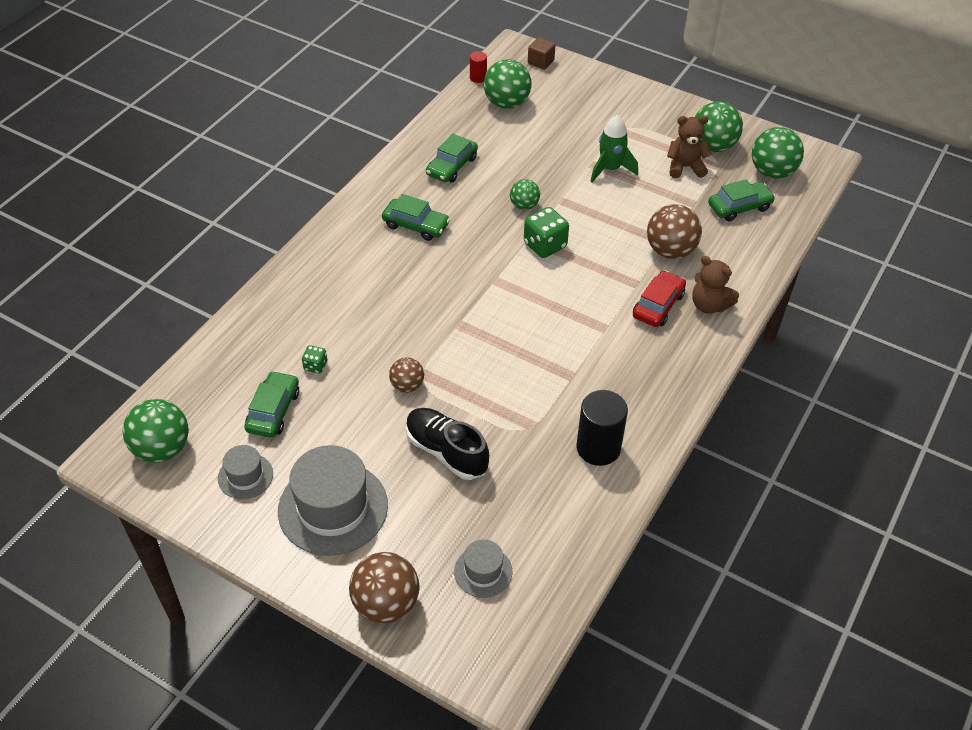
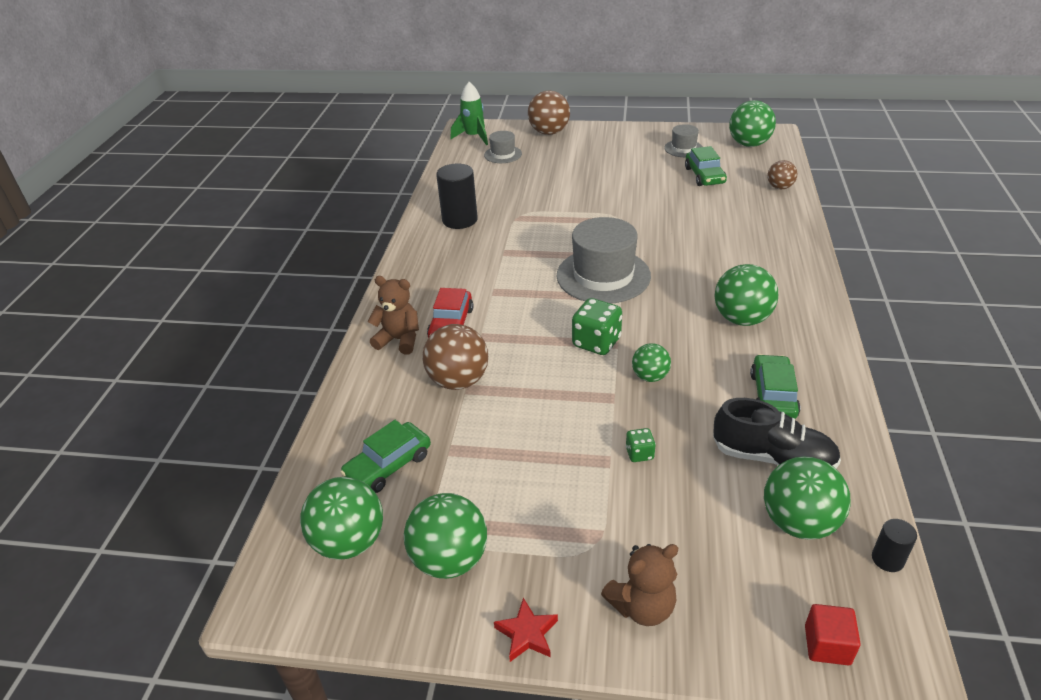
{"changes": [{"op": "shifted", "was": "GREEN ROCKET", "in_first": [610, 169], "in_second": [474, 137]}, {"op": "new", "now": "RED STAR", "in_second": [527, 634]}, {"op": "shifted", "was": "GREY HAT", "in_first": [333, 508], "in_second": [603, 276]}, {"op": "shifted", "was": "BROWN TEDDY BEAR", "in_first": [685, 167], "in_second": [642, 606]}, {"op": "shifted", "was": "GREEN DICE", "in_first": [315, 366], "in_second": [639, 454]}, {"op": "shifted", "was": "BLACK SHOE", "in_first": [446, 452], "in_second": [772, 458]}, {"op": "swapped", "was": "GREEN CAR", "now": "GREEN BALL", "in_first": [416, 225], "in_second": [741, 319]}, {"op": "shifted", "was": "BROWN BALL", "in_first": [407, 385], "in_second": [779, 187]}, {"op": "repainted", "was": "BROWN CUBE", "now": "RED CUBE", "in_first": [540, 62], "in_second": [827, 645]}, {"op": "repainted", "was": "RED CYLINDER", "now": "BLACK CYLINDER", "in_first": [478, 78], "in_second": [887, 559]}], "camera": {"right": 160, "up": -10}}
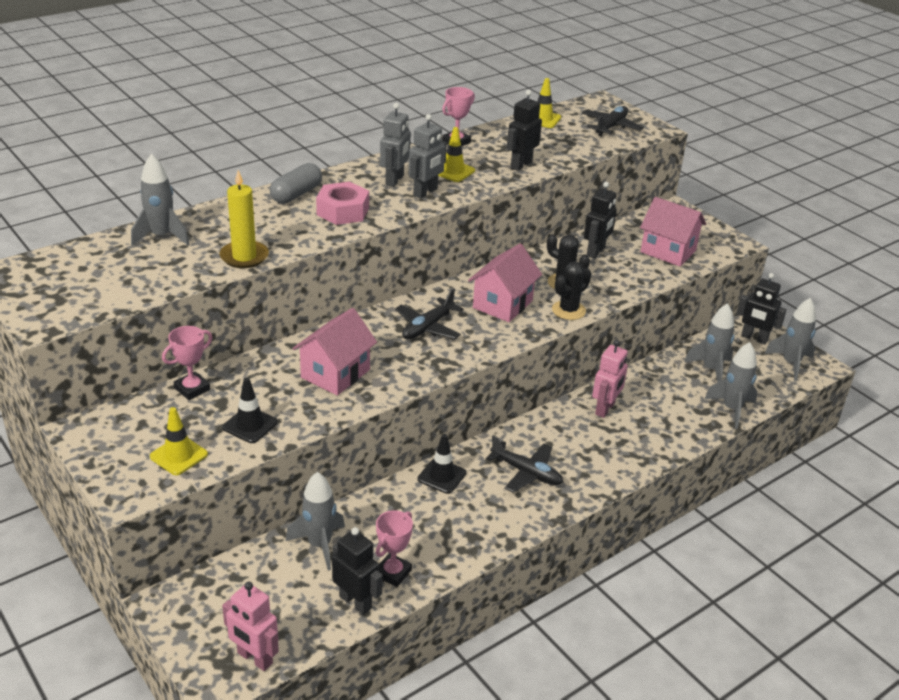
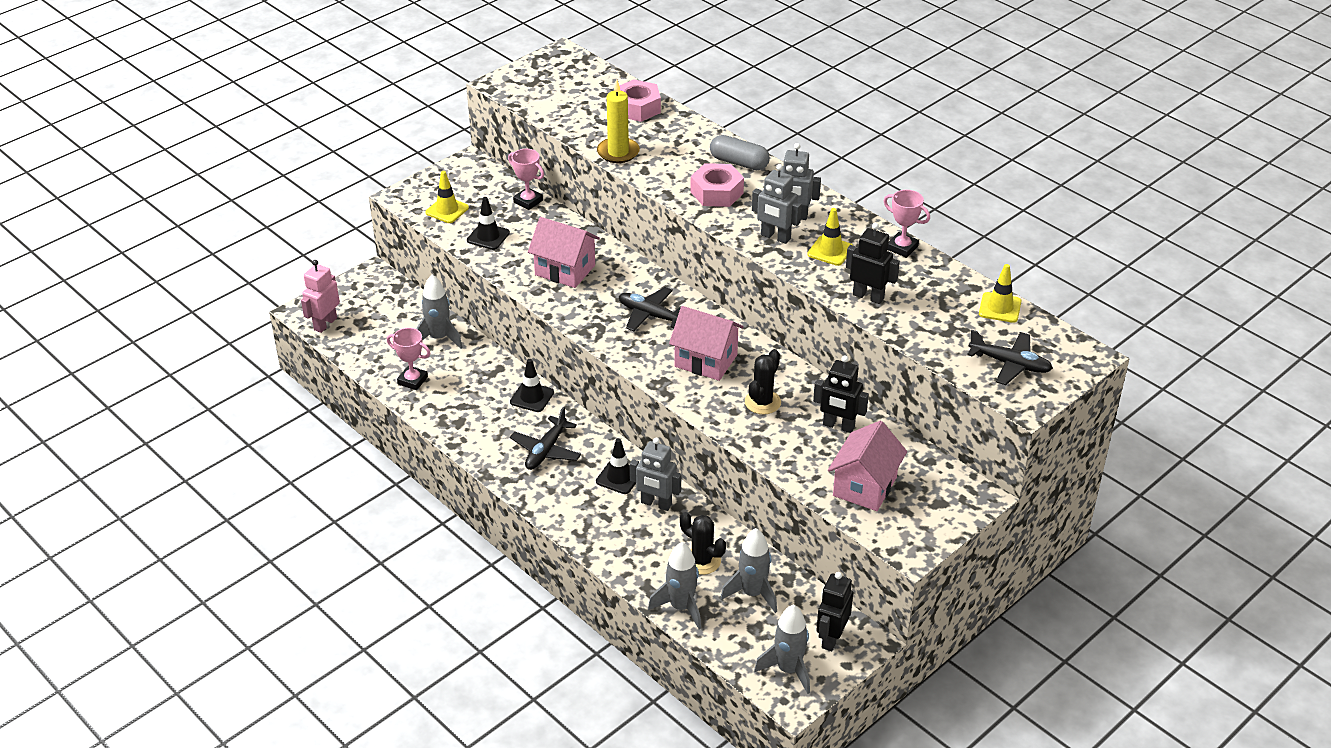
{"changes": [{"op": "new", "now": "BLACK TRAFFIC CONE", "in_second": [619, 477]}, {"op": "swapped", "was": "GREY ROCKET", "now": "PINK NUT", "in_first": [161, 237], "in_second": [637, 108]}, {"op": "repainted", "was": "PINK ROBOT", "now": "GREY ROBOT", "in_first": [605, 409], "in_second": [656, 504]}, {"op": "shifted", "was": "BLACK CACTUS", "in_first": [568, 310], "in_second": [702, 561]}, {"op": "gone", "was": "BLACK ROBOT", "in_first": [355, 602]}], "camera": {"right": 85, "up": 5}}
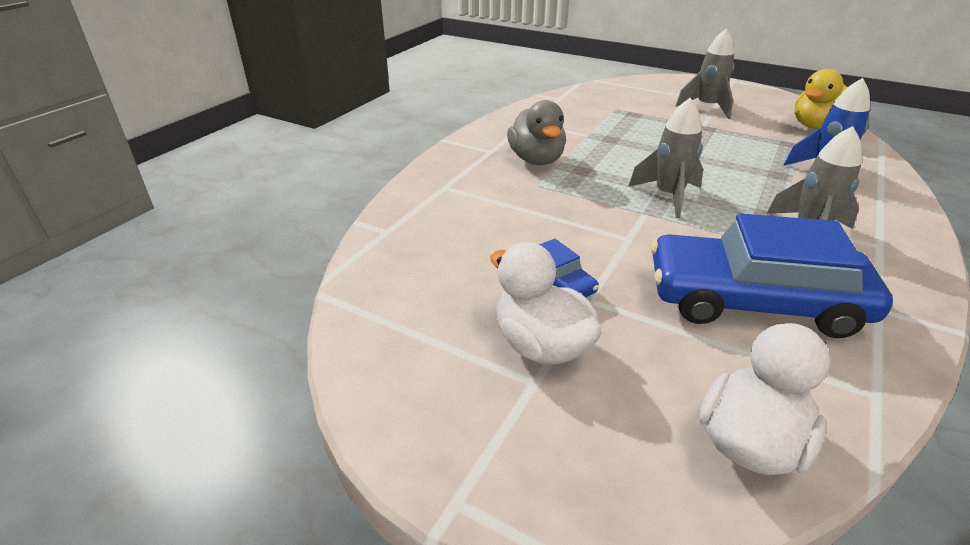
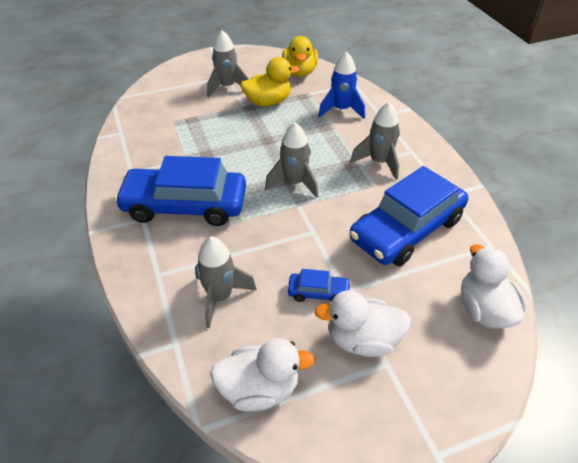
{"changes": [{"op": "swapped", "was": "GREY DUCK", "now": "BLUE CAR", "in_first": [536, 160], "in_second": [185, 205]}, {"op": "new", "now": "GREY ROCKET", "in_second": [220, 297]}, {"op": "new", "now": "WHITE DUCK", "in_second": [259, 389]}, {"op": "new", "now": "YELLOW DUCK", "in_second": [268, 102]}], "camera": {"right": -50, "up": 10}}
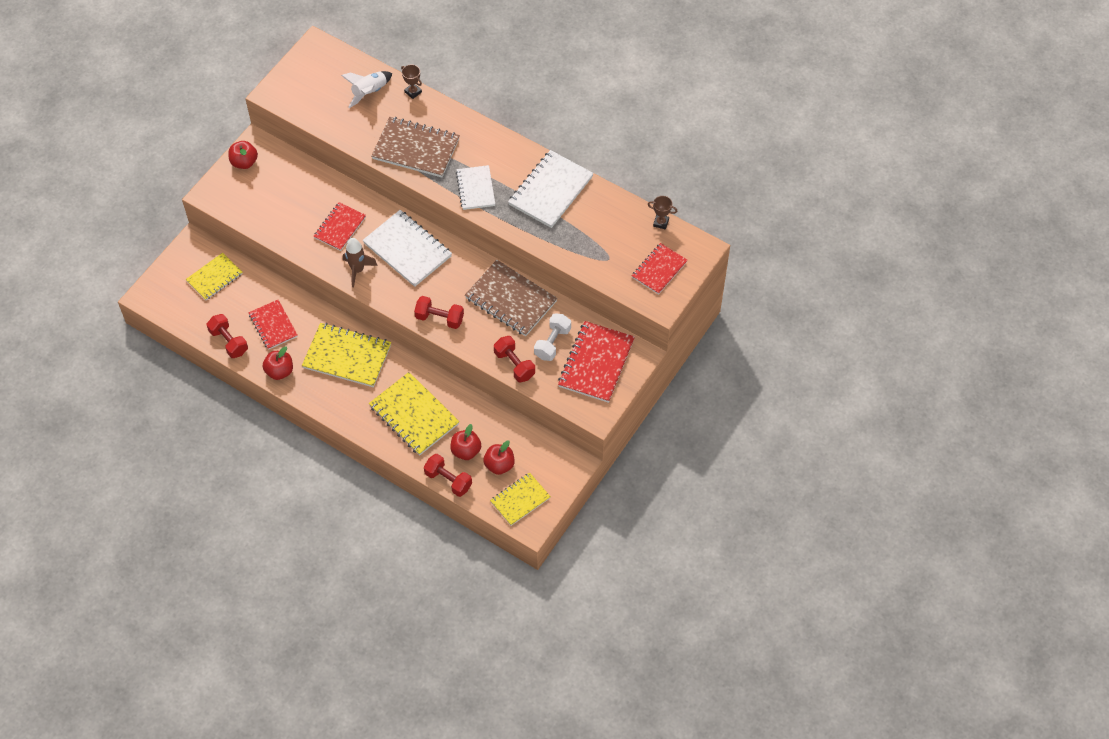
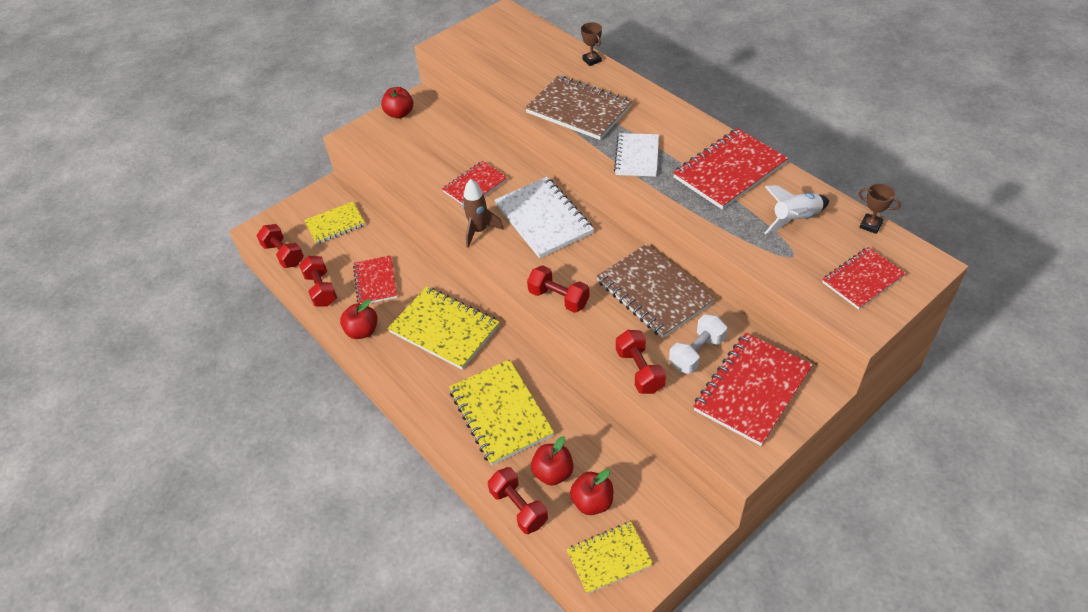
{"changes": [{"op": "new", "now": "RED DUMBBELL", "in_second": [283, 254]}, {"op": "repainted", "was": "WHITE NOTEBOOK", "now": "RED NOTEBOOK", "in_first": [550, 191], "in_second": [729, 171]}, {"op": "shifted", "was": "WHITE ROCKET", "in_first": [369, 92], "in_second": [795, 220]}], "camera": {"right": 20, "up": -10}}
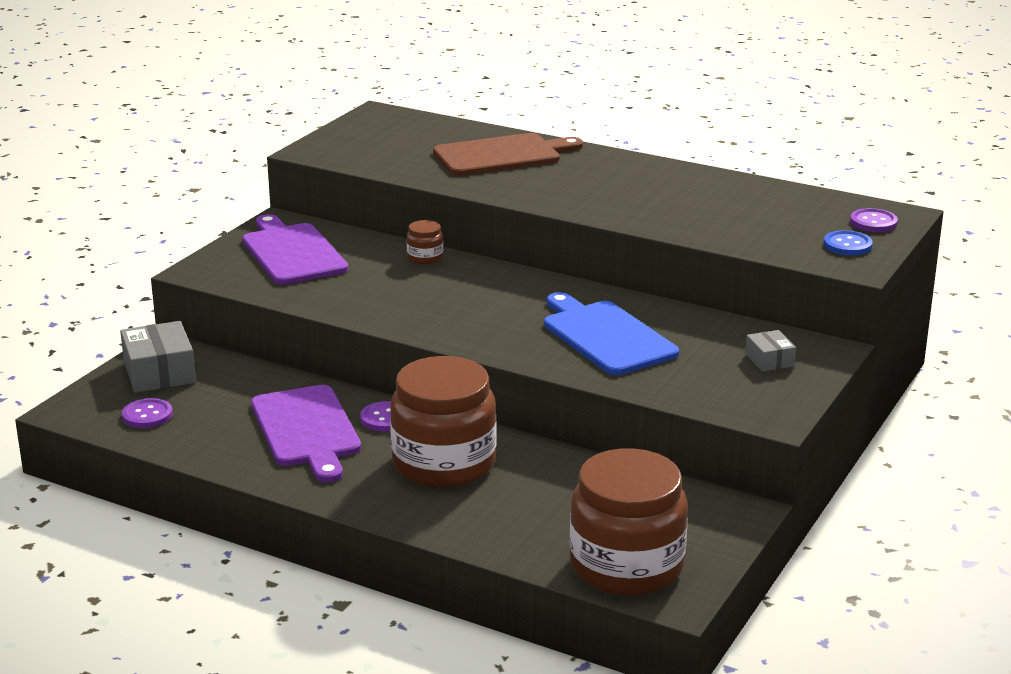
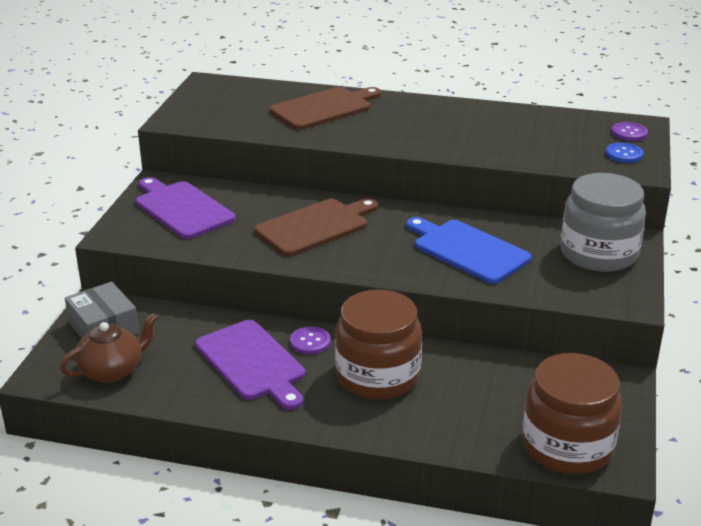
{"changes": [{"op": "swapped", "was": "PURPLE BUTTON", "now": "BROWN TEAPOT", "in_first": [147, 415], "in_second": [112, 370]}, {"op": "new", "now": "BROWN CUTTING BOARD", "in_second": [315, 226]}, {"op": "swapped", "was": "GREY BOX", "now": "GREY JAR", "in_first": [769, 360], "in_second": [598, 253]}, {"op": "gone", "was": "BROWN JAR", "in_first": [425, 257]}], "camera": {"right": -15, "up": 5}}
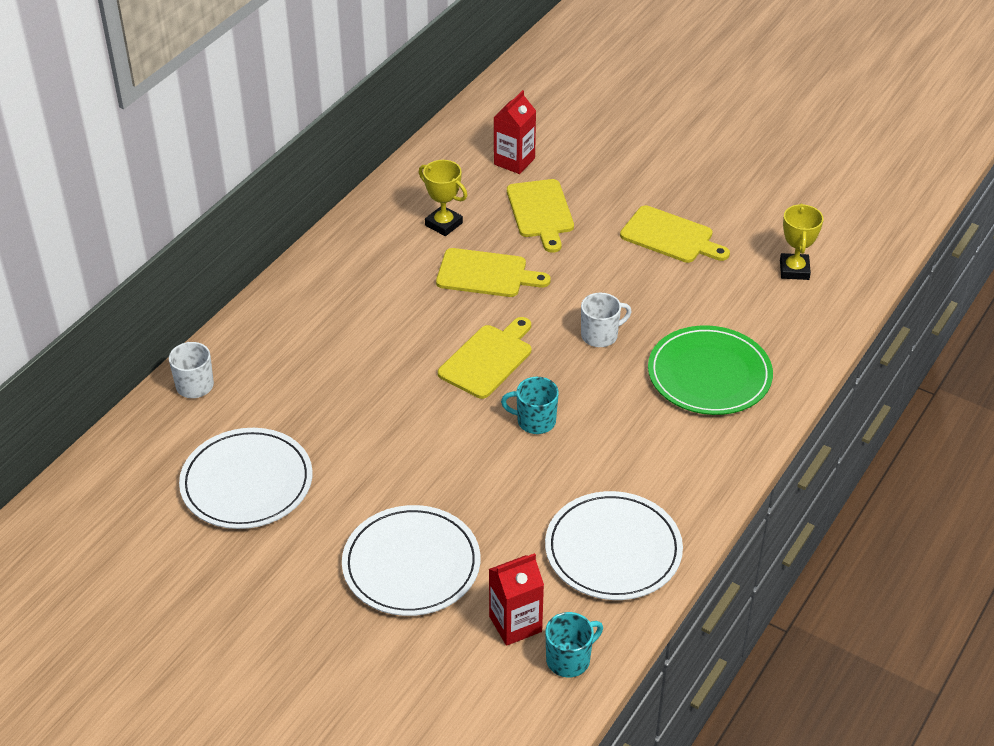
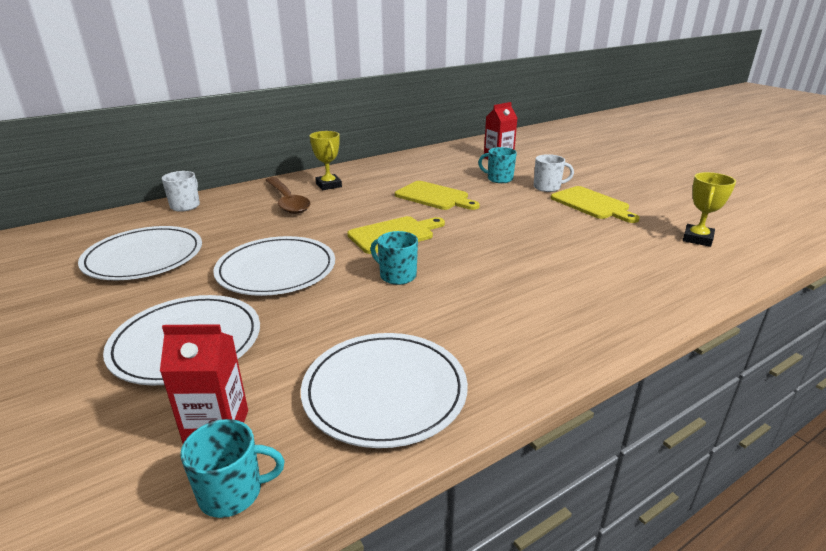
{"changes": [{"op": "new", "now": "WHITE PLATE", "in_second": [276, 269]}, {"op": "new", "now": "BROWN SPOON", "in_second": [287, 201]}, {"op": "shifted", "was": "YELLOW TROPHY", "in_first": [444, 224], "in_second": [328, 185]}, {"op": "swapped", "was": "YELLOW CUTTING BOARD", "now": "TURQUOISE MUG", "in_first": [541, 212], "in_second": [499, 179]}, {"op": "shifted", "was": "WHITE MUG", "in_first": [600, 335], "in_second": [548, 187]}, {"op": "gone", "was": "GREEN PLATE", "in_first": [709, 374]}], "camera": {"right": 25, "up": -15}}
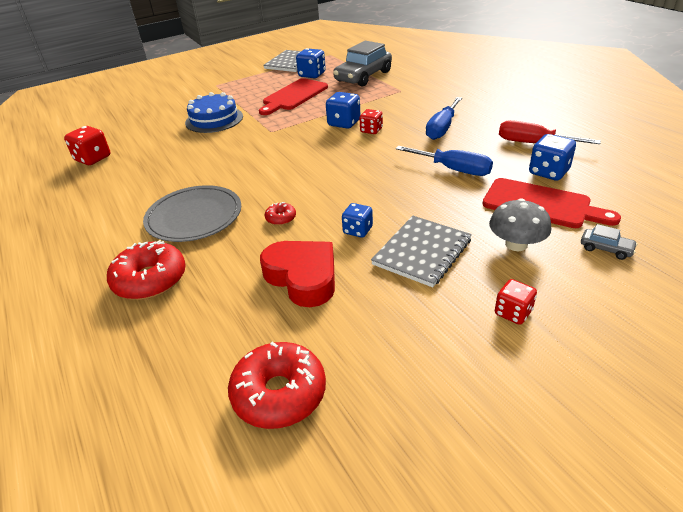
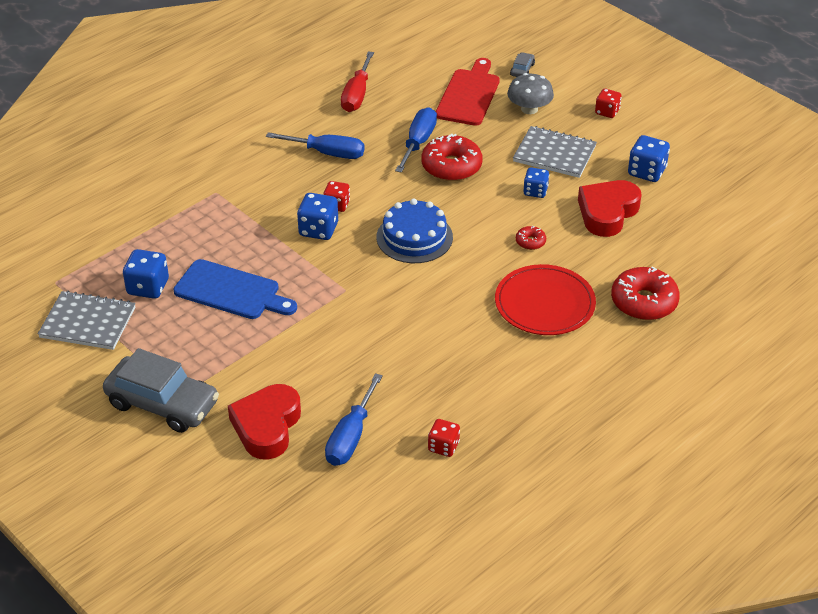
{"changes": [{"op": "shifted", "was": "GREY CAR", "in_first": [363, 76], "in_second": [162, 403]}, {"op": "repainted", "was": "RED CUTTING BOARD", "now": "BLUE CUTTING BOARD", "in_first": [293, 96], "in_second": [231, 291]}, {"op": "new", "now": "RED HEART", "in_second": [267, 426]}, {"op": "new", "now": "BLUE SCREWDRIVER", "in_second": [350, 437]}, {"op": "shifted", "was": "BLUE CAKE", "in_first": [214, 119], "in_second": [414, 237]}, {"op": "shifted", "was": "RED DONUT", "in_first": [279, 393], "in_second": [451, 166]}, {"op": "scaled", "was": "RED DICE", "in_first": [93, 159], "in_second": [443, 446], "ratio": 0.67}, {"op": "repainted", "was": "GREY PLATE", "now": "RED PLATE", "in_first": [194, 217], "in_second": [544, 303]}, {"op": "shifted", "was": "BLUE DICE", "in_first": [548, 172], "in_second": [646, 172]}], "camera": {"right": -105, "up": 5}}
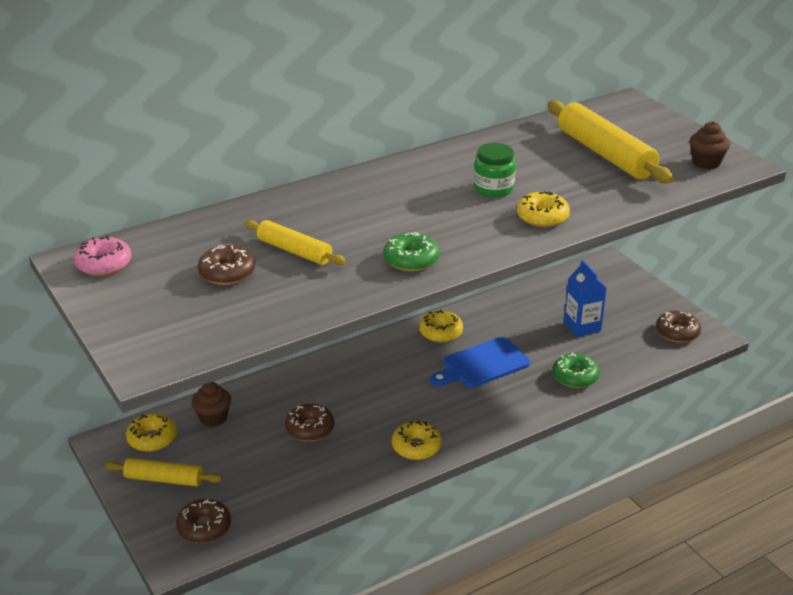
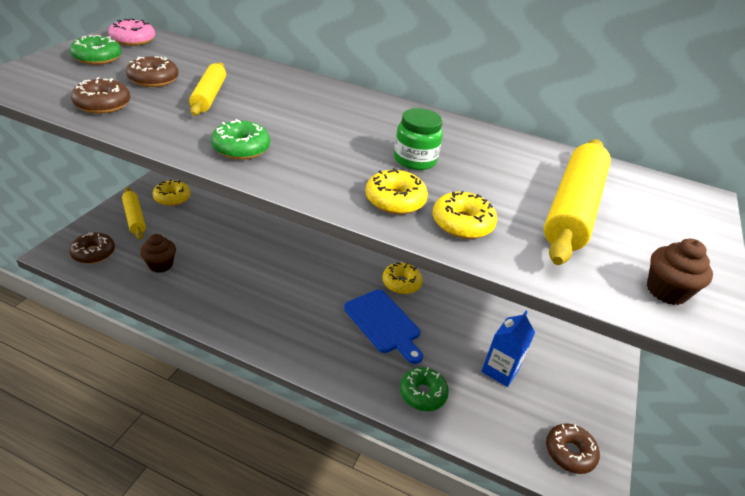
{"changes": [{"op": "new", "now": "GREEN DONUT", "in_second": [97, 58]}, {"op": "shifted", "was": "BROWN DONUT", "in_first": [310, 428], "in_second": [103, 104]}, {"op": "shifted", "was": "BROWN CUPCAKE", "in_first": [213, 418], "in_second": [160, 265]}, {"op": "rotated", "was": "BLUE CUTTING BOARD", "in_first": [482, 364], "in_second": [384, 323], "clockwise": -150}, {"op": "shifted", "was": "YELLOW DONUT", "in_first": [416, 447], "in_second": [462, 223]}], "camera": {"right": 50, "up": 5}}
